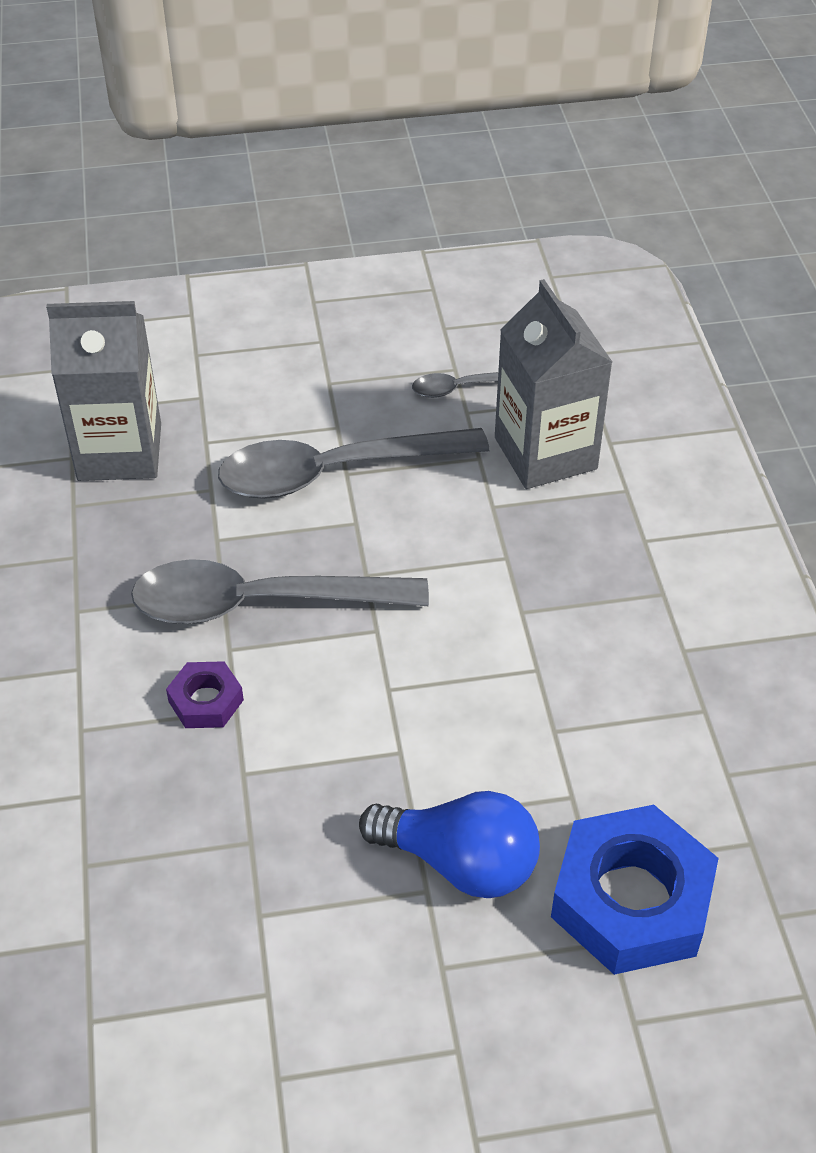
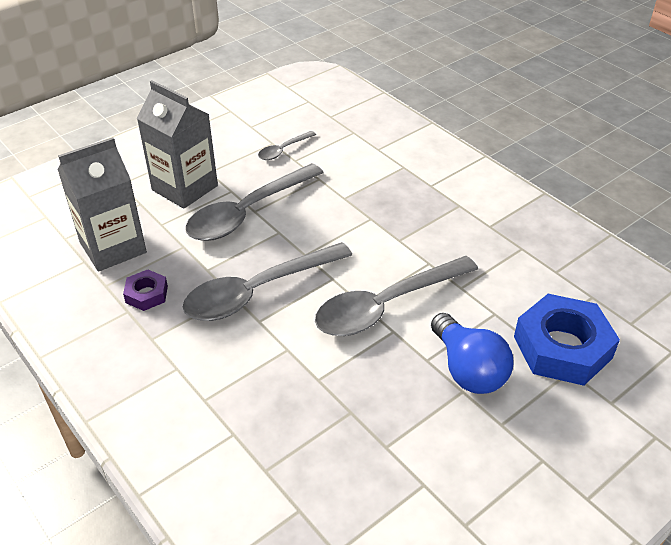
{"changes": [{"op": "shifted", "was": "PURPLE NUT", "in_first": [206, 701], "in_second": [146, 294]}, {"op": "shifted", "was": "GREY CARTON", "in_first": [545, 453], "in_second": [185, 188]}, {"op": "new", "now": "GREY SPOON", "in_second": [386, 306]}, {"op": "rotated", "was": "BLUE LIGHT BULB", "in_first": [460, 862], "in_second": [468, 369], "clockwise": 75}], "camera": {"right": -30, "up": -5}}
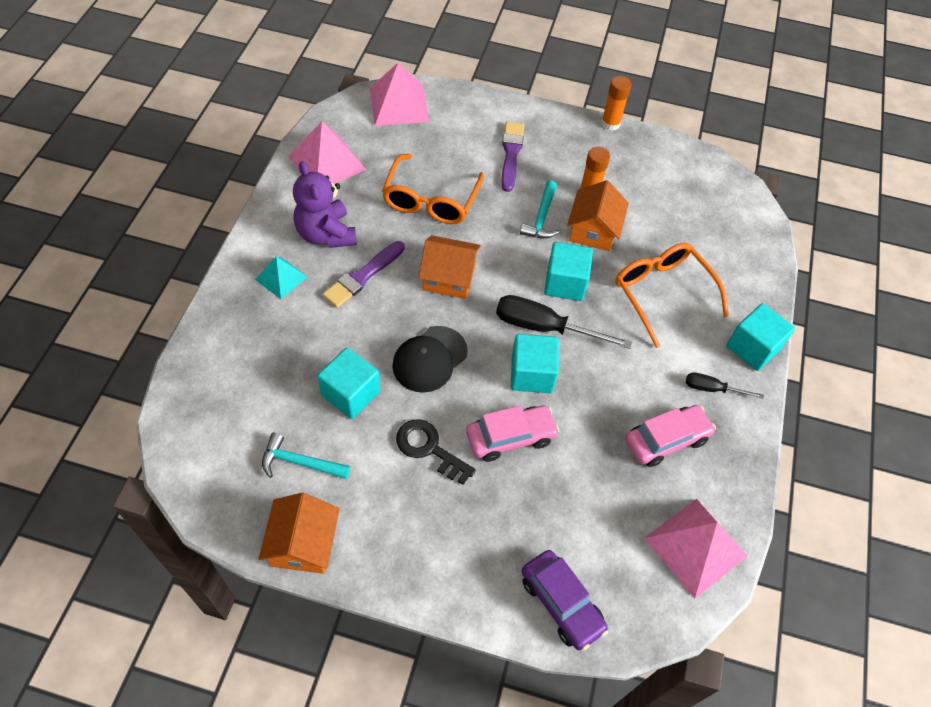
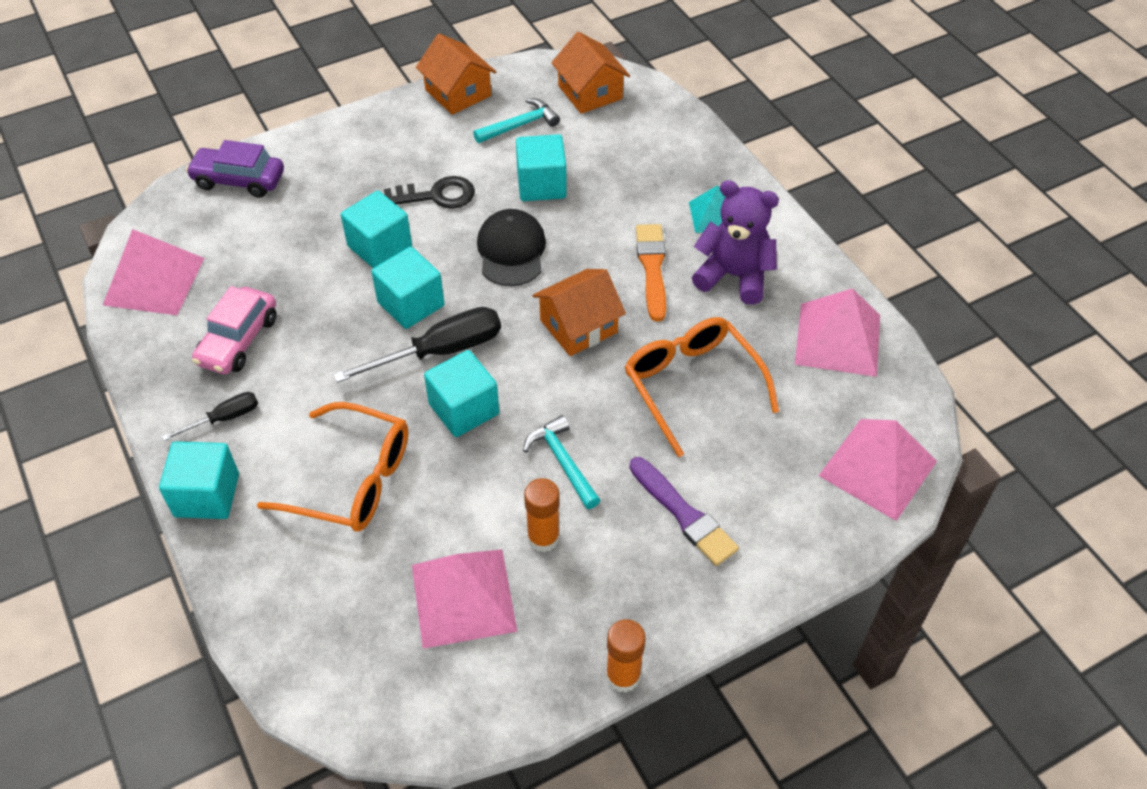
{"changes": [{"op": "swapped", "was": "PINK CAR", "now": "TURQUOISE CUBE", "in_first": [510, 437], "in_second": [380, 247]}, {"op": "new", "now": "PINK PYRAMID", "in_second": [463, 597]}, {"op": "shifted", "was": "ORANGE HOUSE", "in_first": [593, 230], "in_second": [590, 92]}, {"op": "repainted", "was": "PURPLE BRUSH", "now": "ORANGE BRUSH", "in_first": [363, 276], "in_second": [652, 268]}], "camera": {"right": 140, "up": -5}}
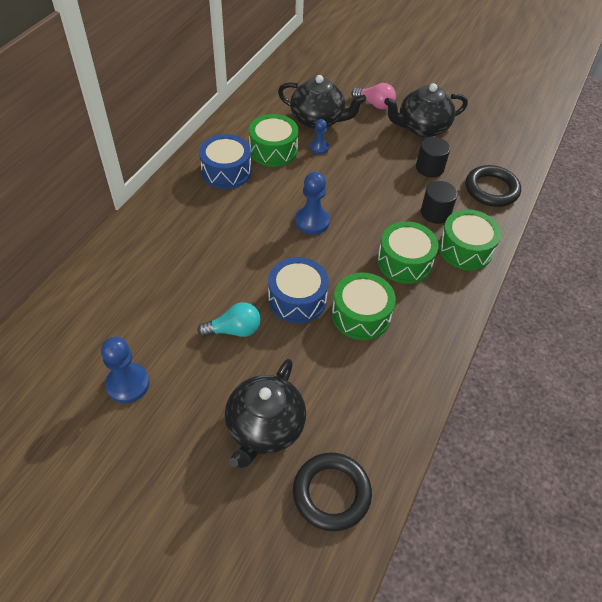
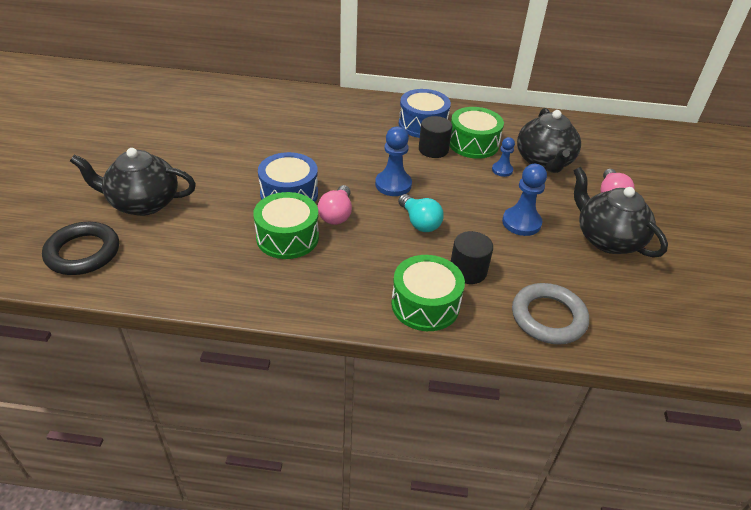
{"changes": [{"op": "new", "now": "PINK LIGHT BULB", "in_second": [337, 214]}, {"op": "shifted", "was": "TURQUOISE LIGHT BULB", "in_first": [234, 330], "in_second": [419, 222]}, {"op": "shifted", "was": "BLACK CYLINDER", "in_first": [429, 168], "in_second": [433, 149]}, {"op": "shifted", "was": "BLUE PAWN", "in_first": [128, 384], "in_second": [521, 223]}, {"op": "repainted", "was": "BLACK RING", "now": "GREY RING", "in_first": [491, 189], "in_second": [548, 317]}, {"op": "gone", "was": "GREEN DRUM", "in_first": [404, 262]}], "camera": {"right": 70, "up": -10}}
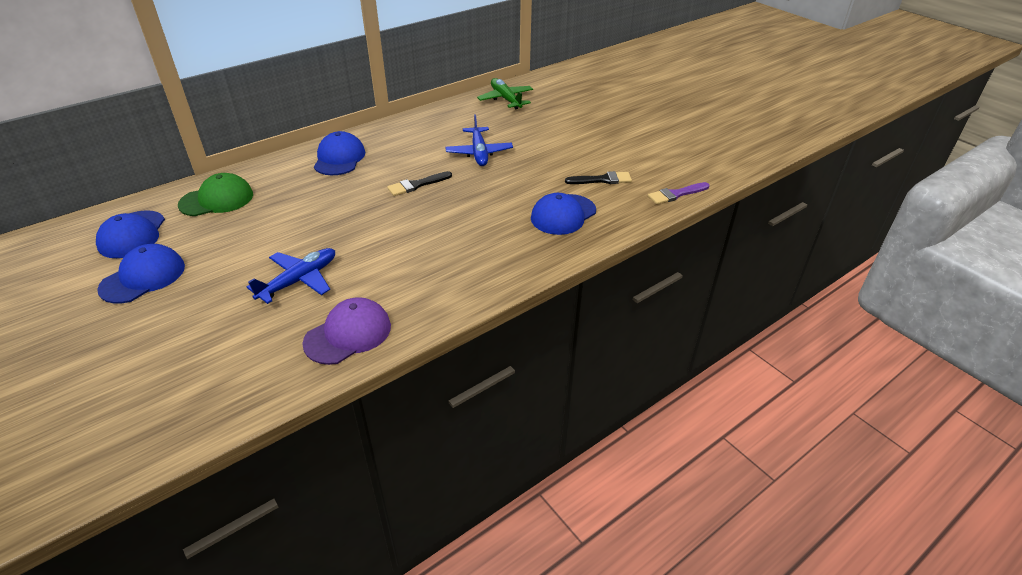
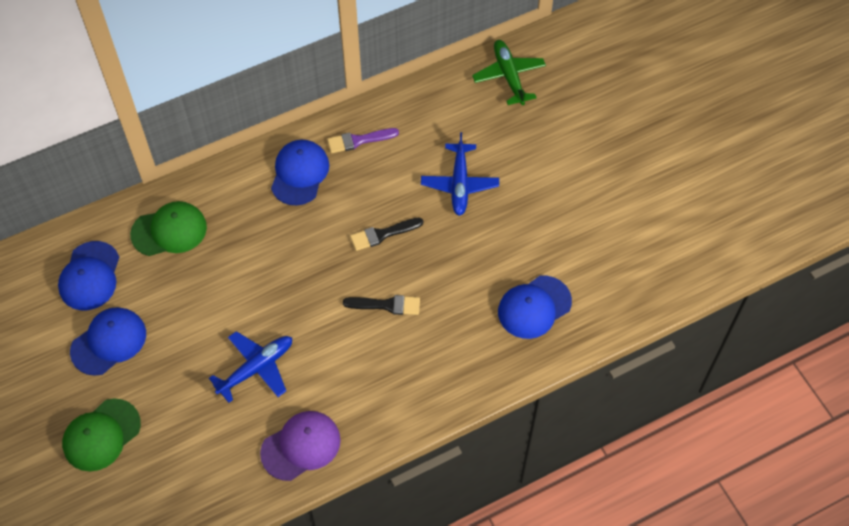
{"changes": [{"op": "new", "now": "GREEN CAP", "in_second": [101, 435]}, {"op": "shifted", "was": "PURPLE BRUSH", "in_first": [676, 194], "in_second": [358, 140]}, {"op": "shifted", "was": "BLACK BRUSH", "in_first": [602, 180], "in_second": [386, 305]}], "camera": {"right": 10, "up": 20}}
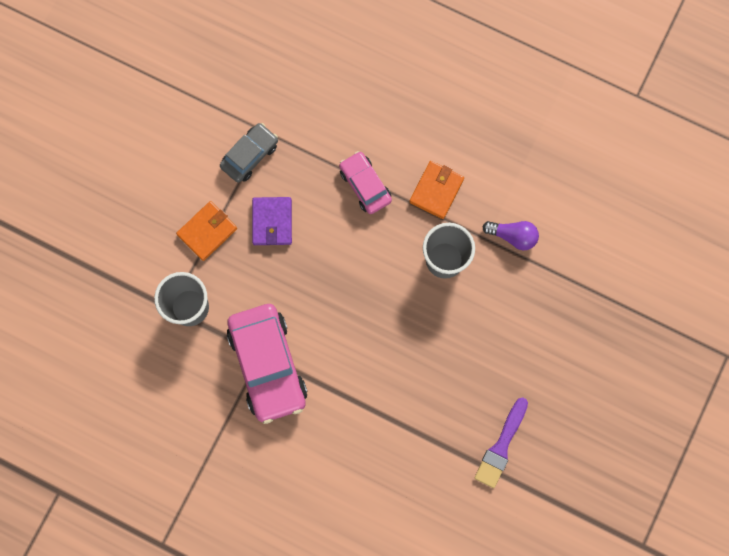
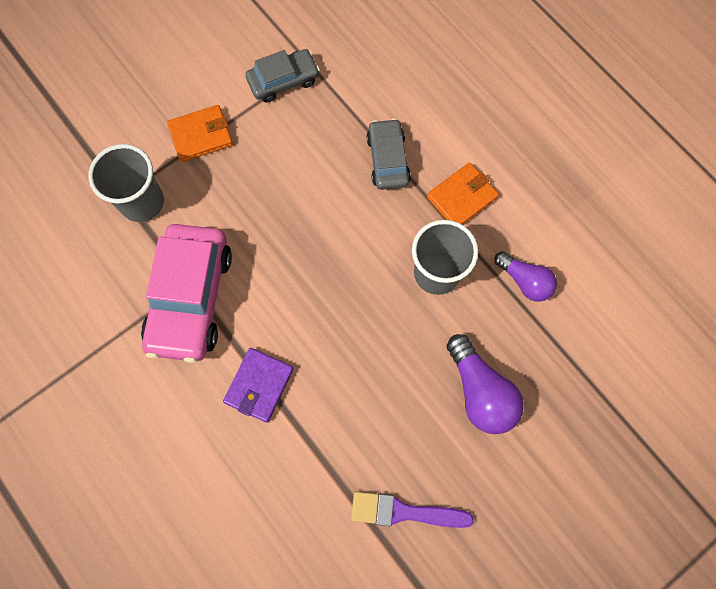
{"changes": [{"op": "shifted", "was": "PURPLE WALLET", "in_first": [272, 222], "in_second": [259, 385]}, {"op": "rotated", "was": "PURPLE BRUSH", "in_first": [501, 446], "in_second": [404, 512], "clockwise": 45}, {"op": "repainted", "was": "PINK CAR", "now": "GREY CAR", "in_first": [365, 185], "in_second": [388, 159]}, {"op": "new", "now": "PURPLE LIGHT BULB", "in_second": [480, 392]}], "camera": {"right": 25, "up": -5}}
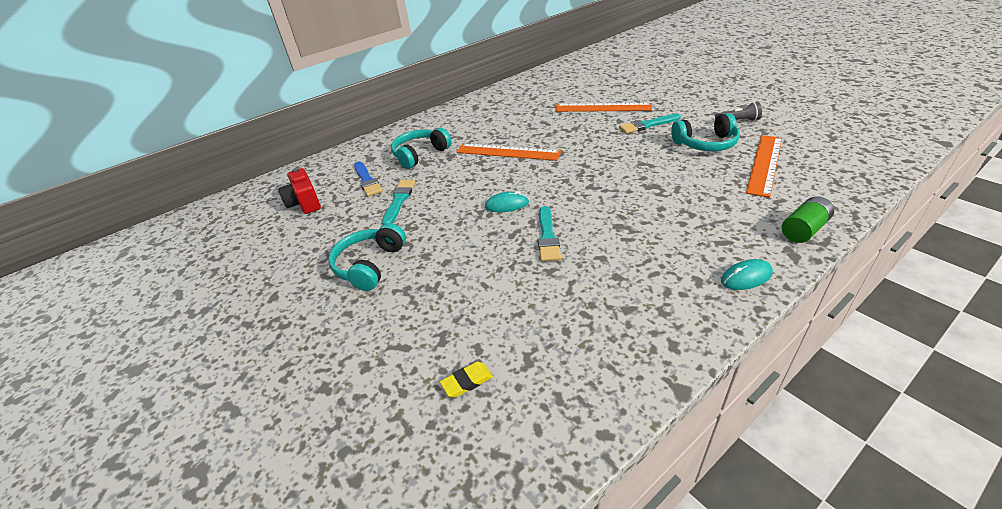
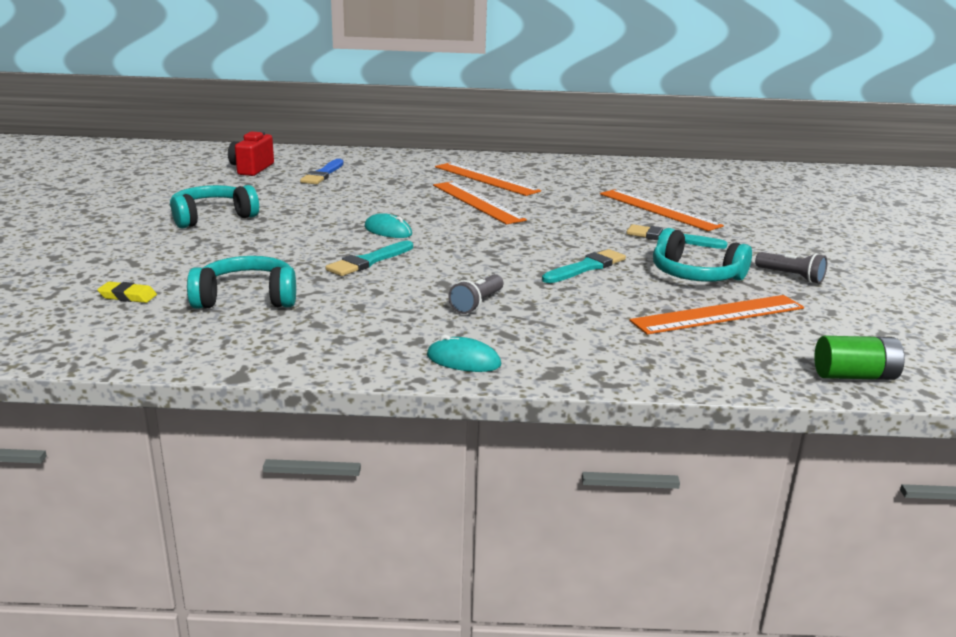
{"changes": [{"op": "shifted", "was": "TURQUOISE HEADPHONES", "in_first": [420, 155], "in_second": [247, 298]}, {"op": "new", "now": "ORANGE RULER", "in_second": [485, 179]}, {"op": "new", "now": "GREY FLASHLIGHT", "in_second": [477, 304]}, {"op": "shifted", "was": "TURQUOISE BRUSH", "in_first": [399, 200], "in_second": [586, 267]}, {"op": "shifted", "was": "GREEN BATTERY", "in_first": [803, 230], "in_second": [854, 376]}], "camera": {"right": 35, "up": -15}}
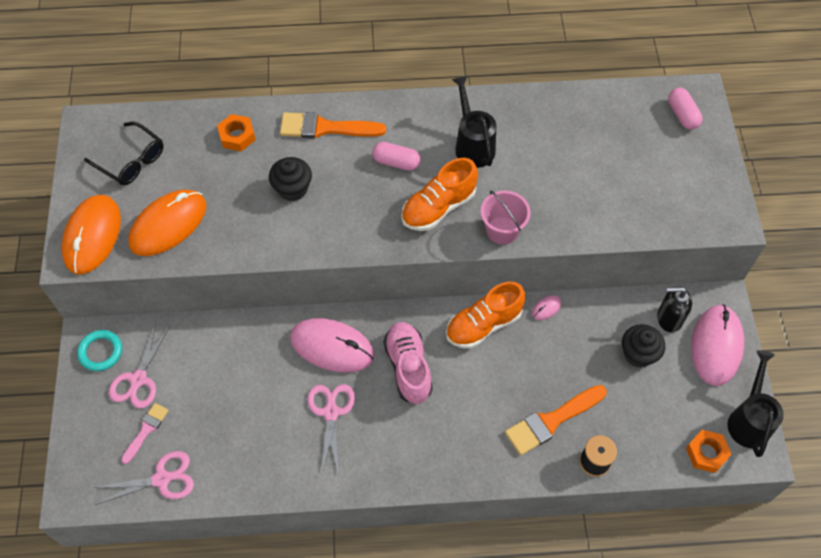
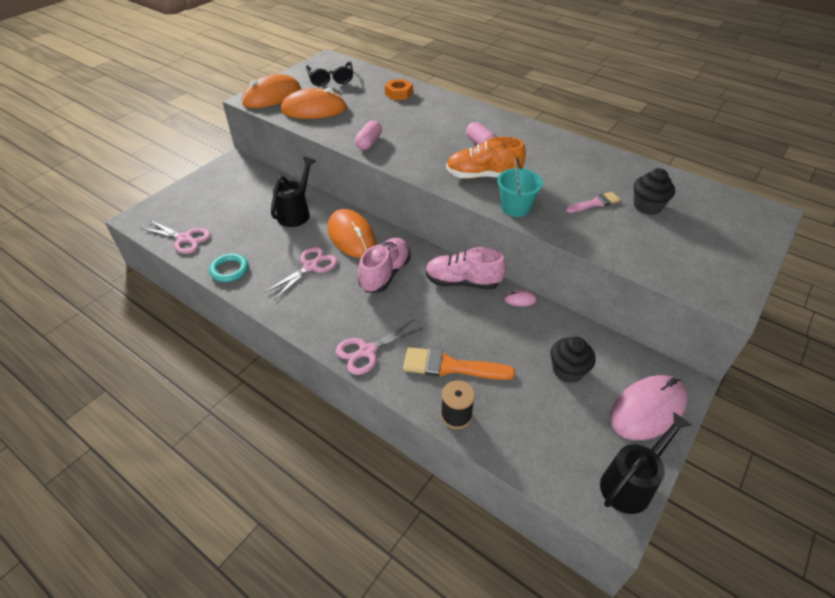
{"changes": [{"op": "shifted", "was": "TURQUOISE RING", "in_first": [100, 352], "in_second": [229, 270]}, {"op": "shifted", "was": "BLACK WATERING CAN", "in_first": [473, 145], "in_second": [296, 213]}, {"op": "repainted", "was": "PINK MOUSE", "now": "ORANGE MOUSE", "in_first": [332, 346], "in_second": [351, 236]}, {"op": "shifted", "was": "PINK SCISSORS", "in_first": [138, 379], "in_second": [367, 351]}, {"op": "shifted", "was": "PINK CAPSULE", "in_first": [682, 115], "in_second": [369, 143]}, {"op": "repainted", "was": "ORANGE SHOE", "now": "PINK SHOE", "in_first": [483, 325], "in_second": [463, 282]}, {"op": "repainted", "was": "PINK BUCKET", "now": "TURQUOISE BUCKET", "in_first": [502, 230], "in_second": [515, 207]}, {"op": "shifted", "was": "PINK BRUSH", "in_first": [146, 430], "in_second": [595, 203]}, {"op": "shifted", "was": "BLACK CUPCAKE", "in_first": [292, 189], "in_second": [647, 206]}, {"op": "gone", "was": "ORANGE BRUSH", "in_first": [325, 128]}, {"op": "gone", "was": "BLACK SOAP DISPENSER", "in_first": [669, 318]}, {"op": "gone", "was": "ORANGE NUT", "in_first": [706, 453]}], "camera": {"right": 40, "up": -15}}
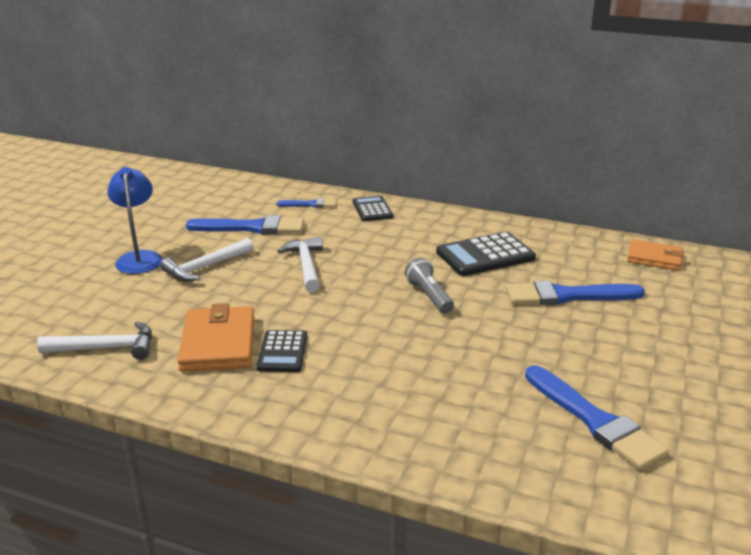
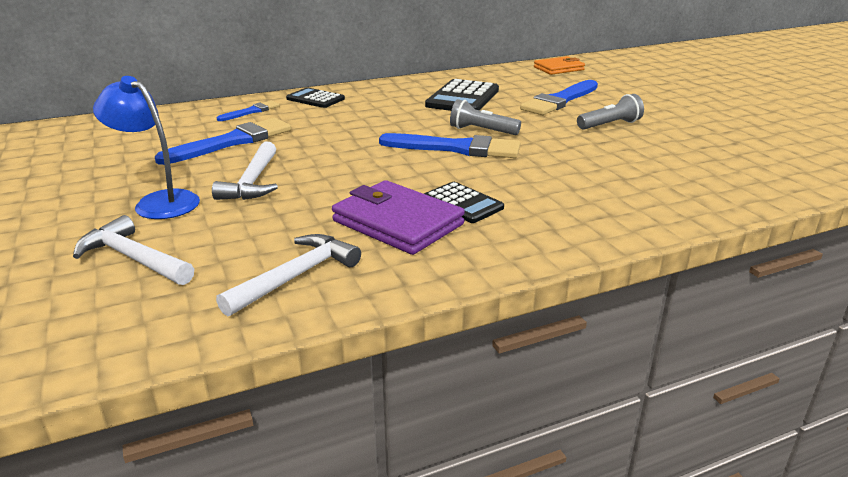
{"changes": [{"op": "shifted", "was": "WHITE HAMMER", "in_first": [306, 265], "in_second": [134, 258]}, {"op": "repainted", "was": "ORANGE WALLET", "now": "PURPLE WALLET", "in_first": [218, 344], "in_second": [398, 223]}, {"op": "shifted", "was": "BLUE BRUSH", "in_first": [594, 420], "in_second": [456, 148]}, {"op": "new", "now": "GREY FLASHLIGHT", "in_second": [610, 125]}], "camera": {"right": -45, "up": 0}}
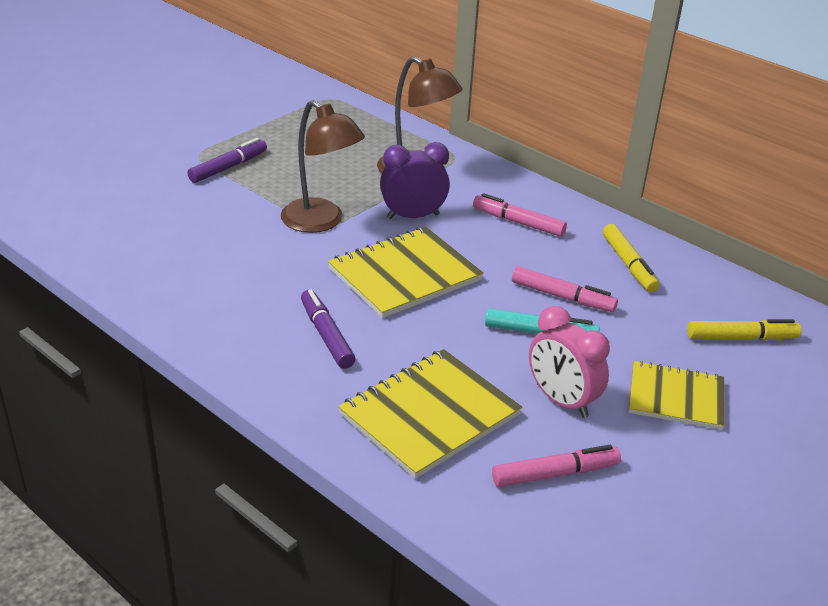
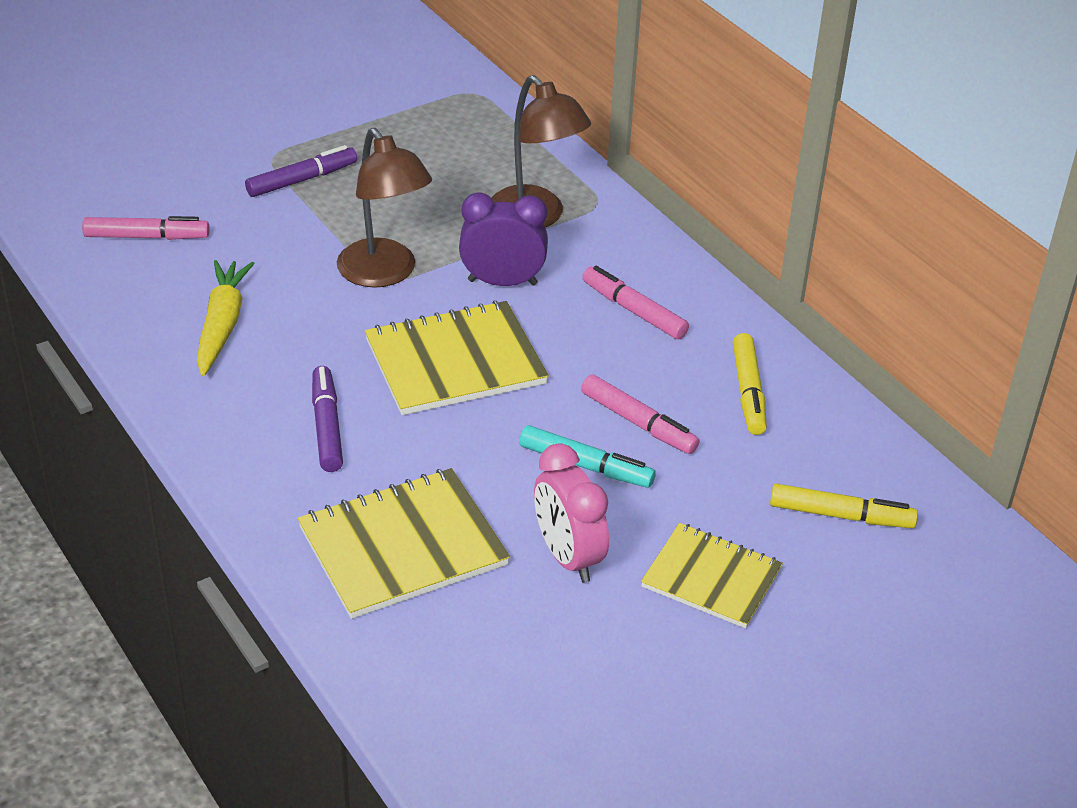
{"changes": [{"op": "shifted", "was": "PINK MARKER", "in_first": [555, 474], "in_second": [147, 237]}, {"op": "new", "now": "YELLOW CARROT", "in_second": [222, 325]}], "camera": {"right": 15, "up": 5}}
